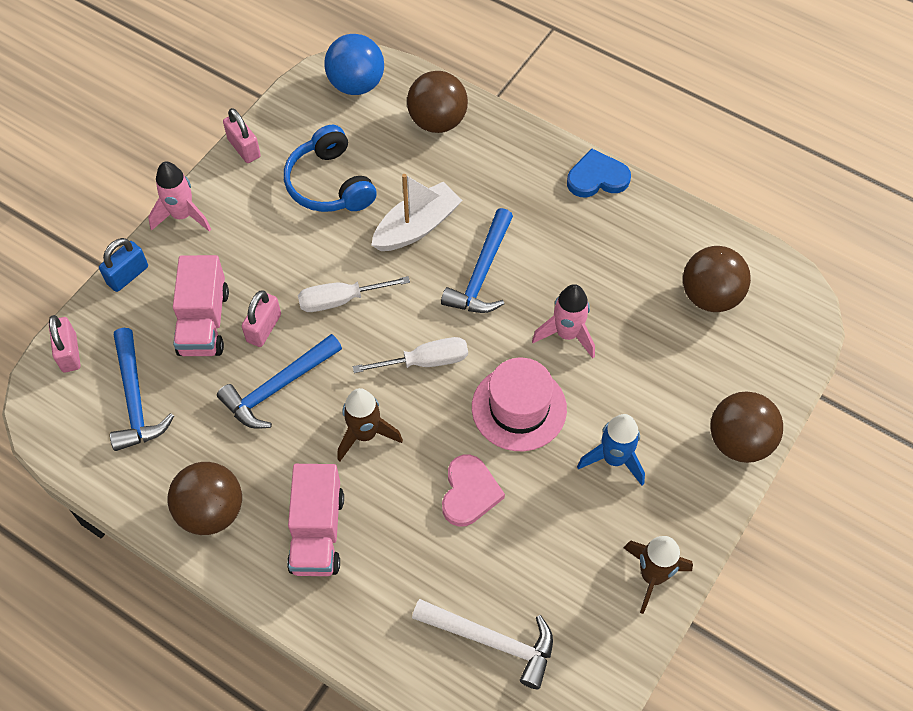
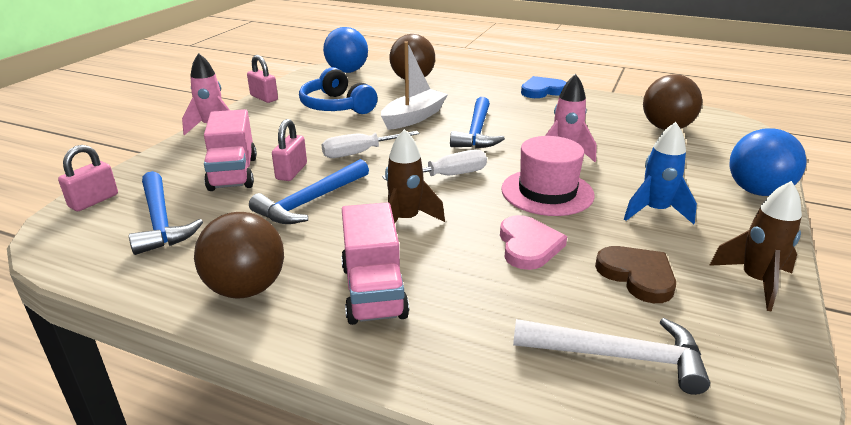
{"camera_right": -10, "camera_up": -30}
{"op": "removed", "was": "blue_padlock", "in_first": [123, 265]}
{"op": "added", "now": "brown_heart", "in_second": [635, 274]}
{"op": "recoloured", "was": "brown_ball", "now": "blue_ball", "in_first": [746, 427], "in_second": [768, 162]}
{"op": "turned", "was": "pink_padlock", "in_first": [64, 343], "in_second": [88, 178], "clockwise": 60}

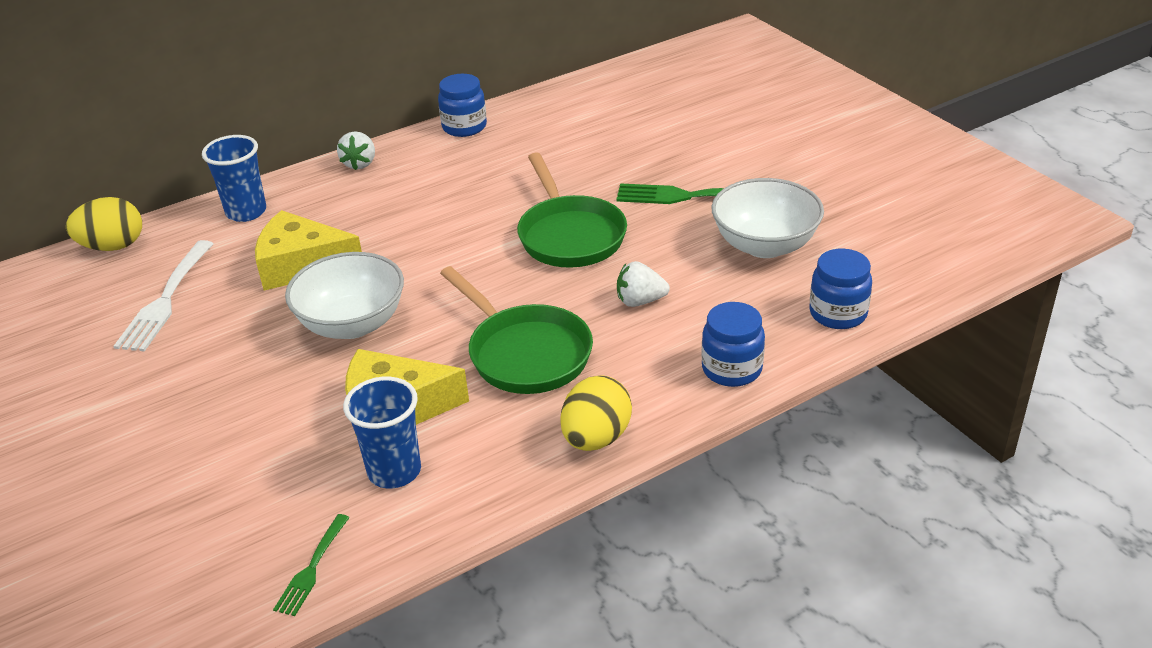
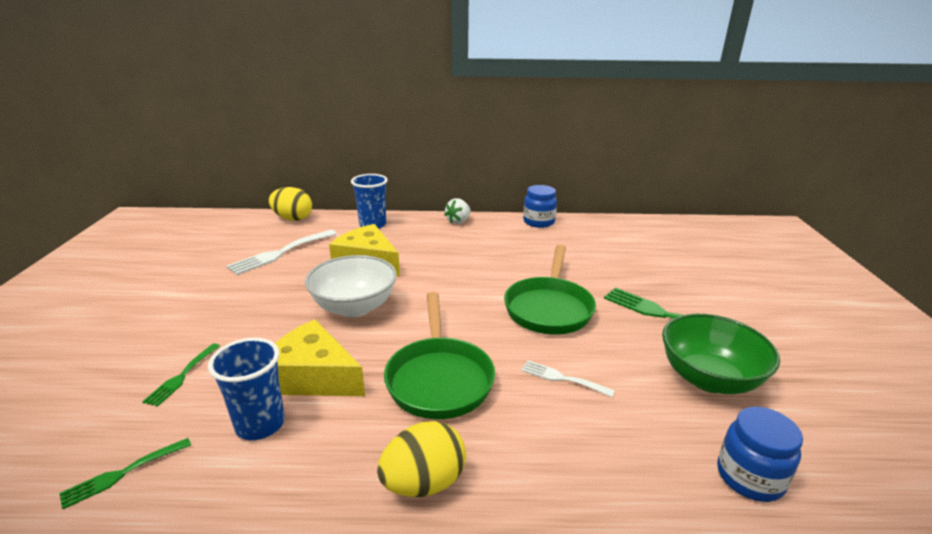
{"camera_right": 30, "camera_up": -10}
{"op": "removed", "was": "blue_jar", "in_first": [733, 344]}
{"op": "added", "now": "green_fork", "in_second": [181, 375]}
{"op": "replaced", "was": "white_strawberry", "now": "white_fork", "in_first": [643, 284], "in_second": [568, 378]}
{"op": "recoloured", "was": "white_bowl", "now": "green_bowl", "in_first": [767, 218], "in_second": [721, 354]}

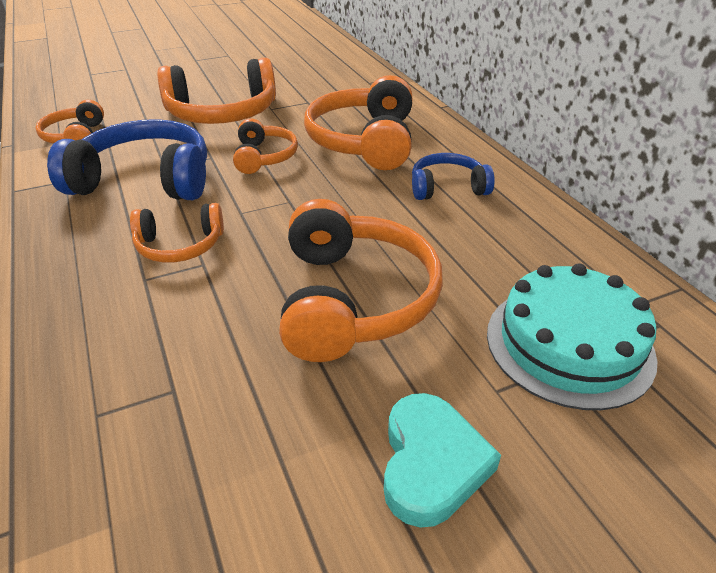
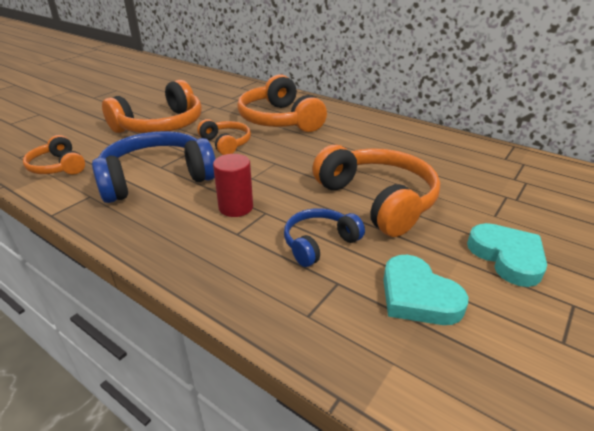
{"camera_right": -30, "camera_up": -5}
{"op": "removed", "was": "turquoise_cake", "in_first": [572, 336]}
{"op": "added", "now": "turquoise_heart", "in_second": [426, 290]}
{"op": "moved", "was": "blue_headphones", "in_first": [453, 176], "in_second": [324, 237]}
{"op": "replaced", "was": "orange_headphones", "now": "red_cylinder", "in_first": [177, 233], "in_second": [233, 185]}

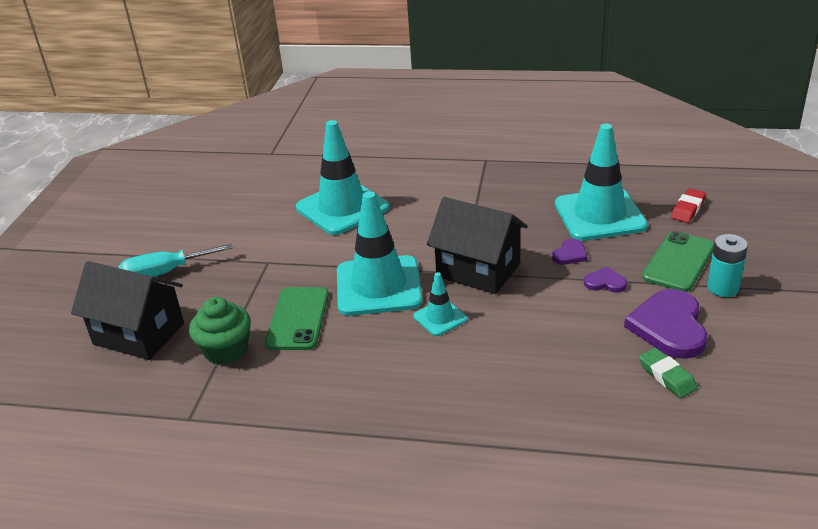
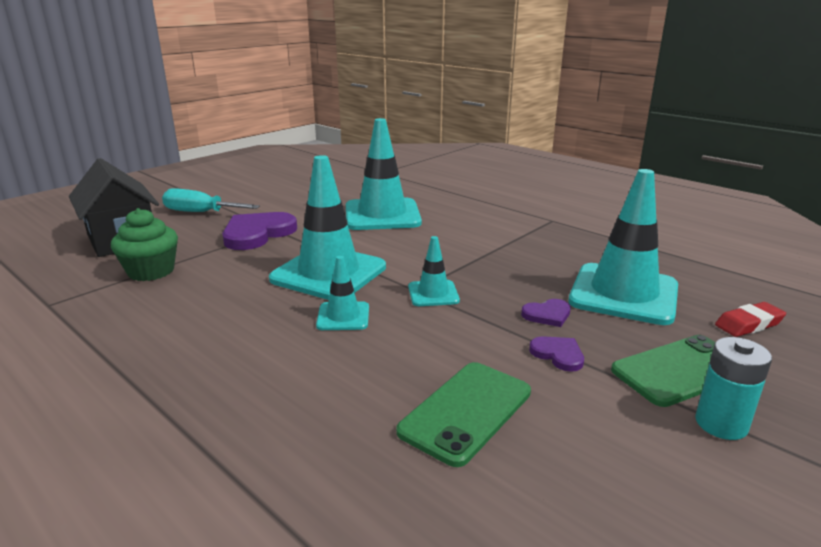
{"camera_right": 30, "camera_up": -10}
{"op": "removed", "was": "green_eraser", "in_first": [668, 373]}
{"op": "moved", "was": "green_phone", "in_first": [297, 318], "in_second": [463, 414]}
{"op": "moved", "was": "purple_heart", "in_first": [665, 324], "in_second": [259, 231]}
{"op": "replaced", "was": "black_house", "now": "turquoise_traffic_cone", "in_first": [477, 245], "in_second": [434, 271]}

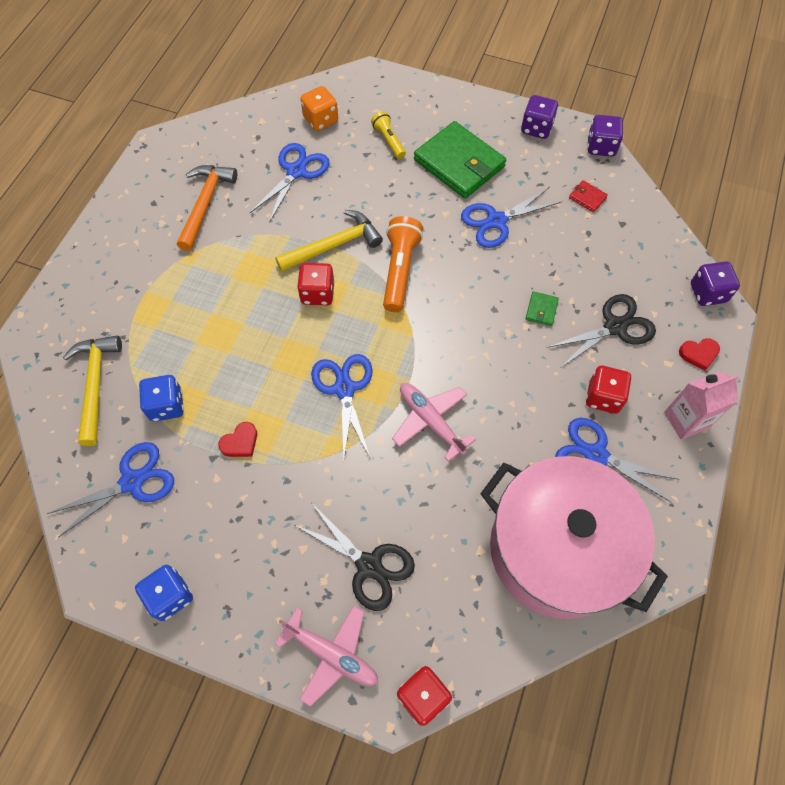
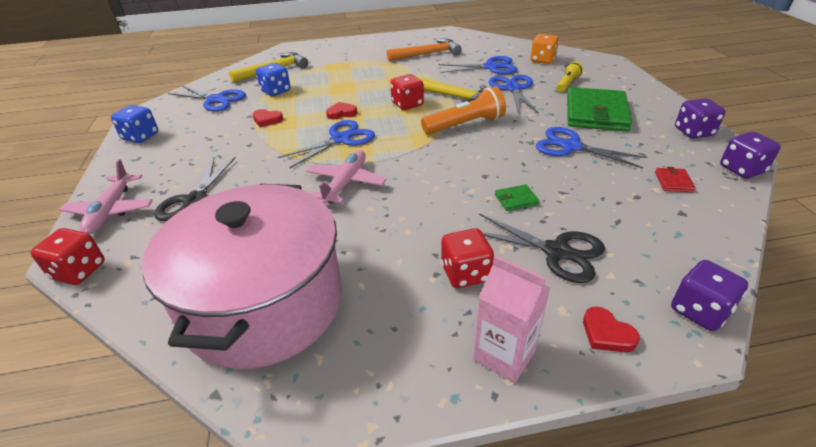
{"camera_right": 60, "camera_up": -25}
{"op": "added", "now": "red_heart", "in_second": [341, 110]}
{"op": "moved", "was": "blue_scissors", "in_first": [617, 460], "in_second": [514, 94]}

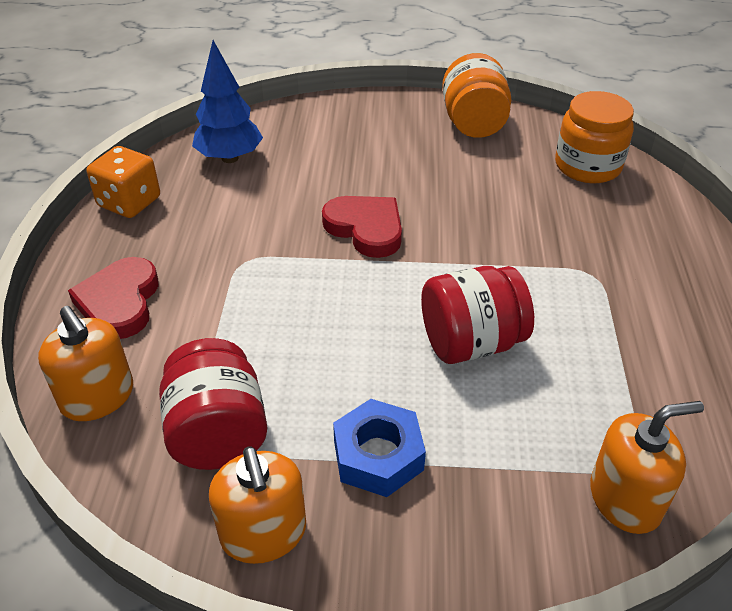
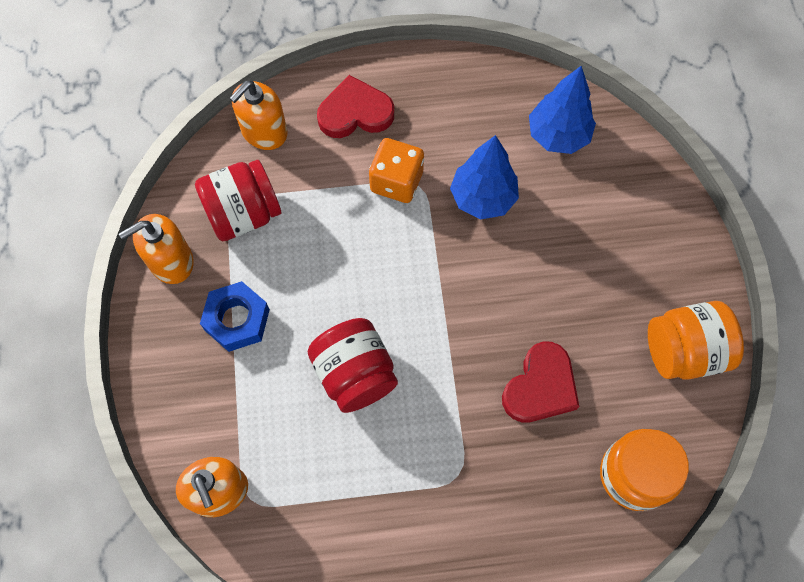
{"camera_right": 80, "camera_up": 25}
{"op": "added", "now": "blue_tree", "in_second": [484, 177]}
{"op": "moved", "was": "orange_dice", "in_first": [123, 182], "in_second": [396, 170]}
{"op": "moved", "was": "red_heart", "in_first": [362, 227], "in_second": [540, 382]}

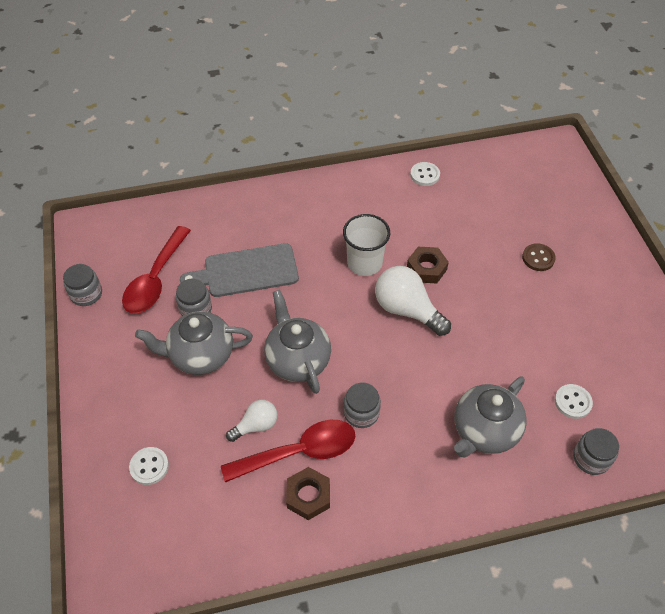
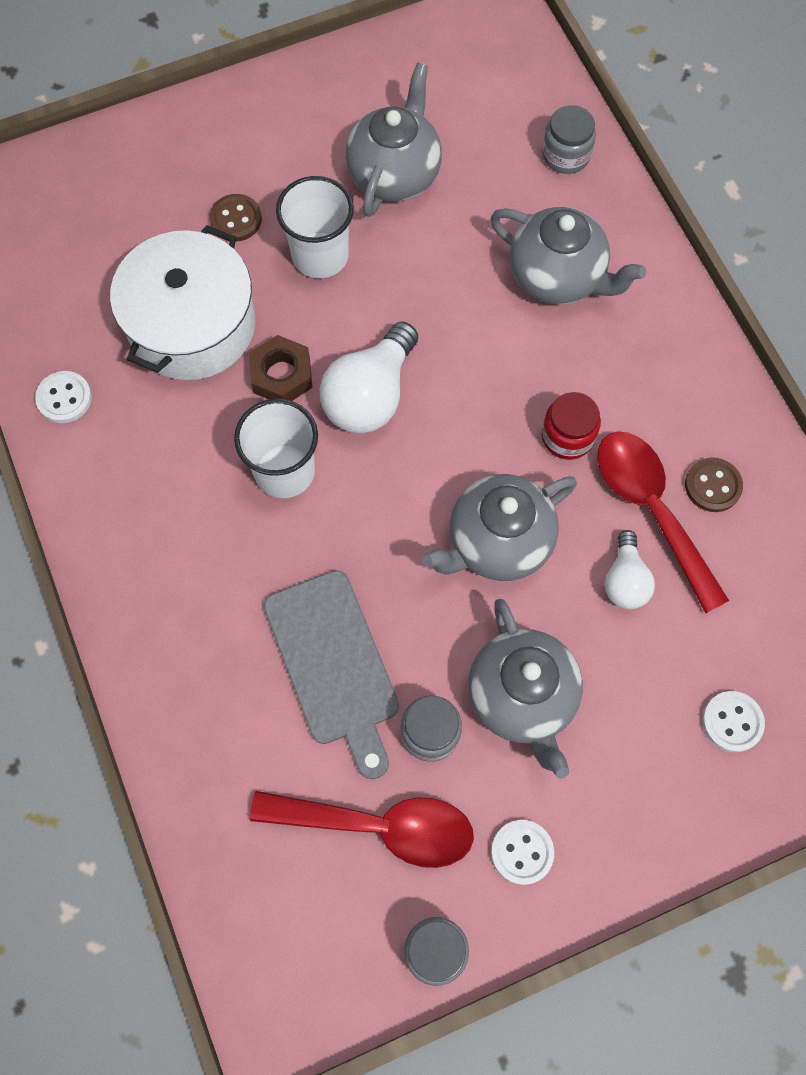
{"camera_right": -100, "camera_up": 15}
{"op": "added", "now": "white_pot", "in_second": [182, 302]}
{"op": "added", "now": "white_cup", "in_second": [315, 227]}
{"op": "added", "now": "grey_teapot", "in_second": [394, 139]}
{"op": "moved", "was": "white_button", "in_first": [574, 401], "in_second": [522, 852]}
{"op": "replaced", "was": "brown_nut", "now": "brown_button", "in_first": [308, 493], "in_second": [714, 484]}
{"op": "recoloured", "was": "grey_jar", "now": "red_jar", "in_first": [362, 405], "in_second": [571, 426]}
{"op": "turned", "was": "white_light_bulb", "in_first": [251, 421], "in_second": [630, 569], "clockwise": -135}

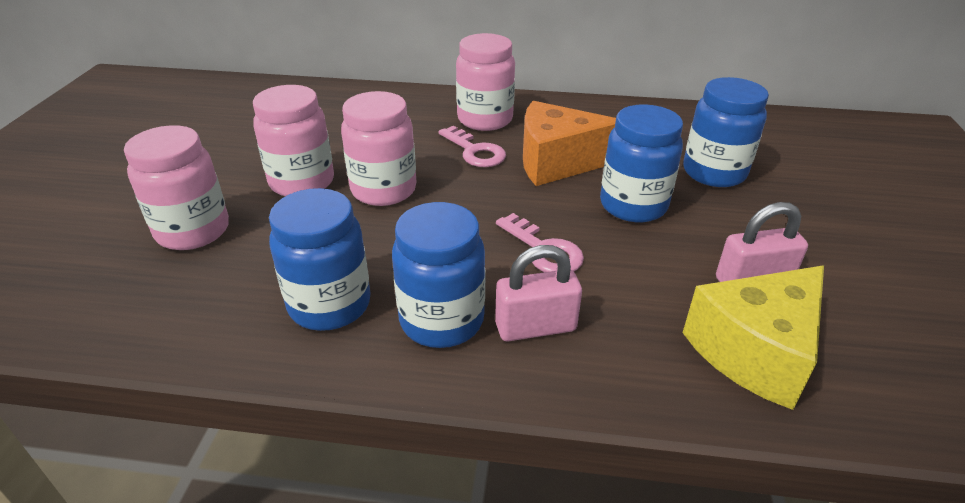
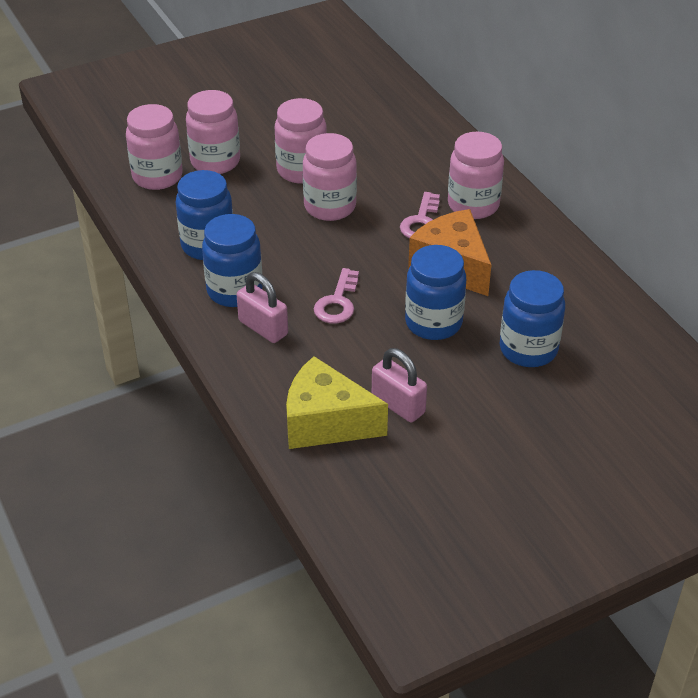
{"camera_right": 55, "camera_up": 5}
{"op": "added", "now": "pink_jar", "in_second": [154, 147]}

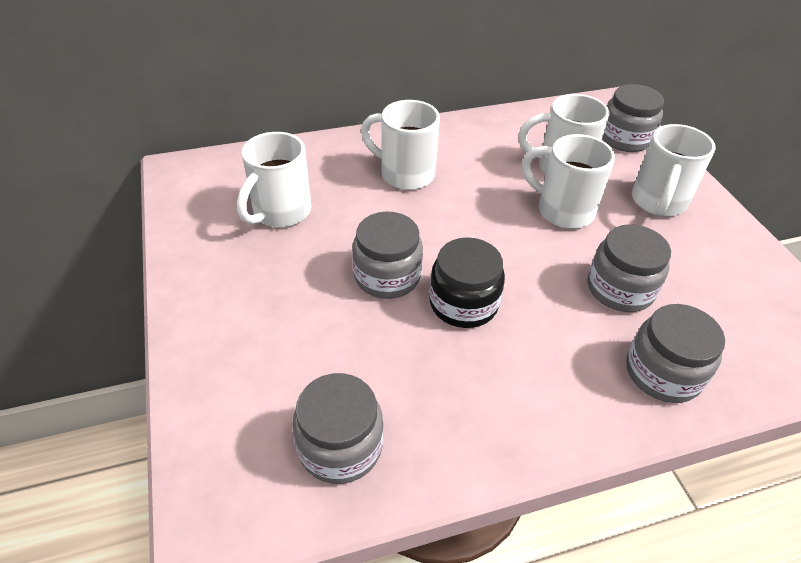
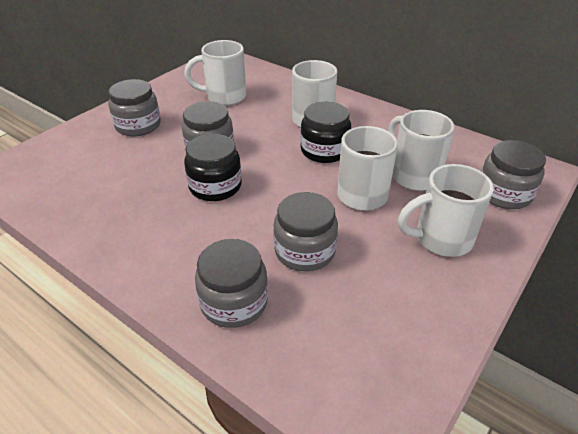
{"camera_right": 55, "camera_up": -5}
{"op": "added", "now": "black_jar", "in_second": [325, 132]}
{"op": "moved", "was": "grey_jar", "in_first": [337, 428], "in_second": [134, 107]}

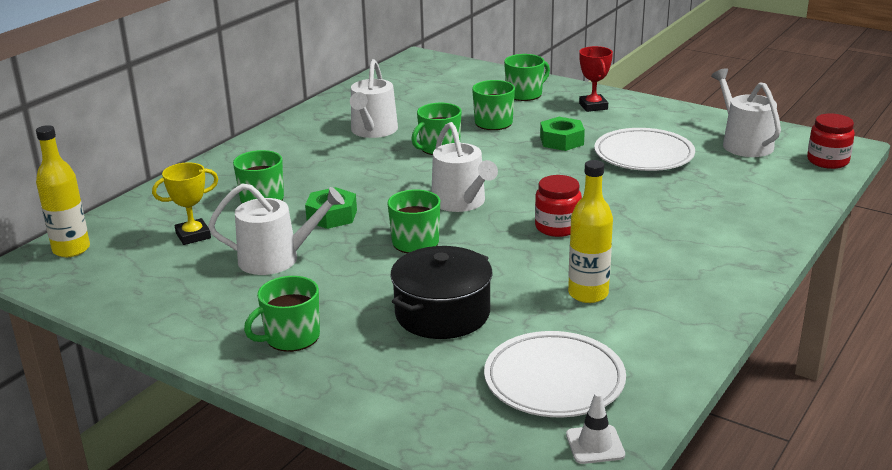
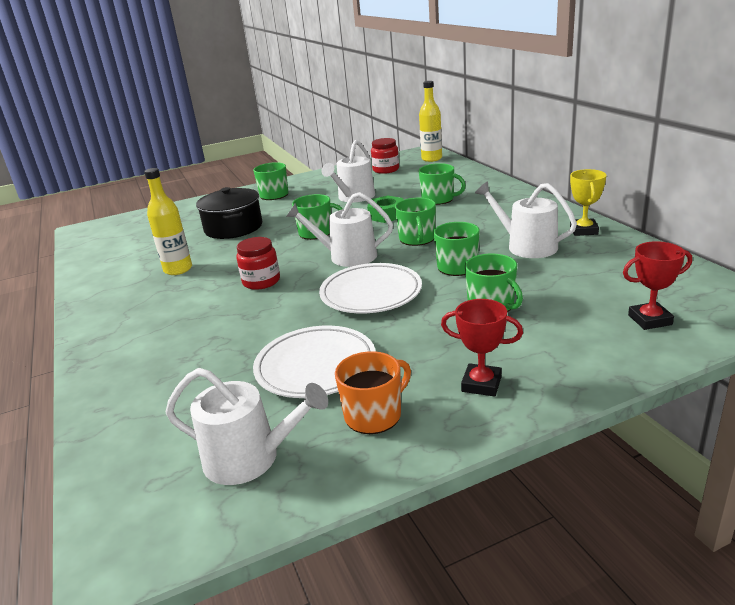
{"camera_right": 125, "camera_up": 0}
{"op": "removed", "was": "green_nut", "in_first": [562, 134]}
{"op": "removed", "was": "white_traffic_cone", "in_first": [595, 428]}
{"op": "added", "now": "orange_mug", "in_second": [373, 392]}
{"op": "added", "now": "red_trophy", "in_second": [657, 285]}
{"op": "moved", "was": "yellow_trophy", "in_first": [185, 204], "in_second": [588, 202]}
{"op": "moved", "was": "white_plate", "in_first": [555, 374], "in_second": [370, 288]}
{"op": "moved", "was": "green_mug", "in_first": [527, 77], "in_second": [415, 222]}
{"op": "moved", "was": "red_jar", "in_first": [831, 141], "in_second": [385, 156]}

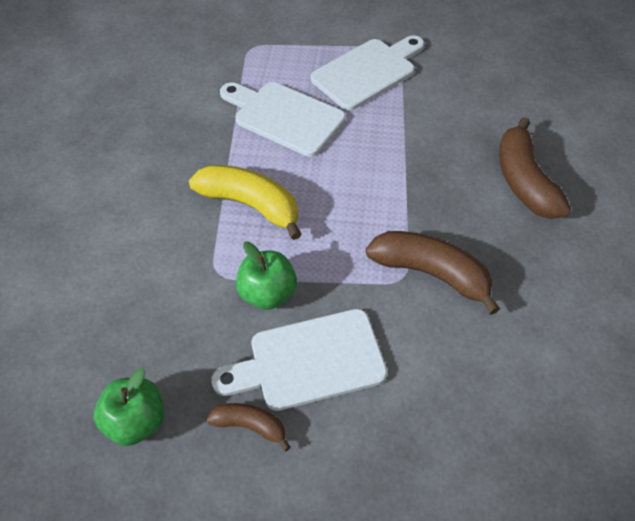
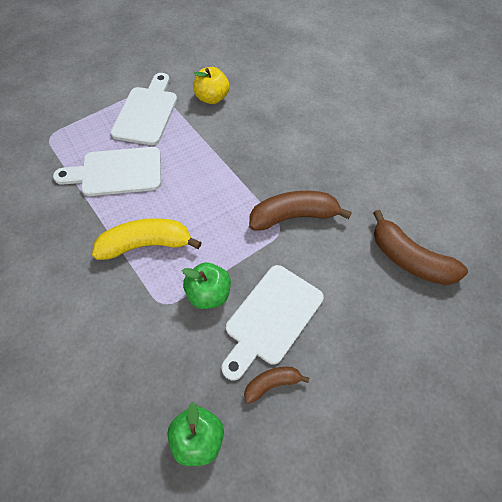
{"camera_right": -40, "camera_up": 5}
{"op": "added", "now": "yellow_apple", "in_second": [211, 85]}
{"op": "moved", "was": "brown_banana", "in_first": [535, 168], "in_second": [420, 247]}

